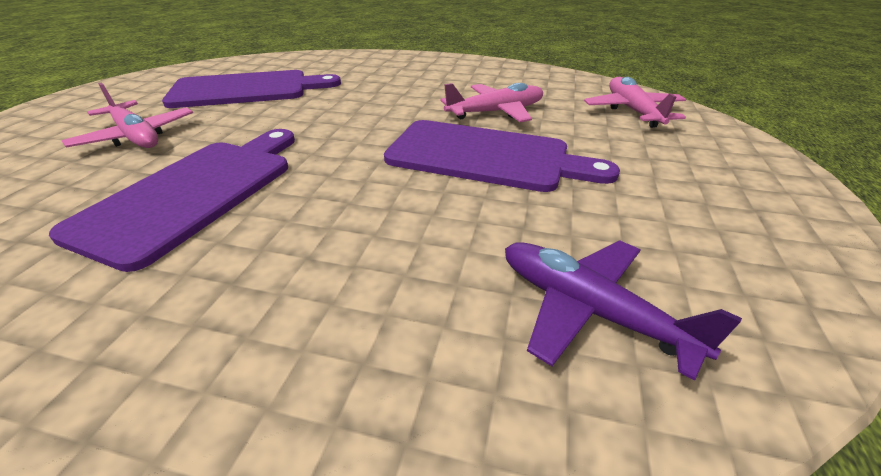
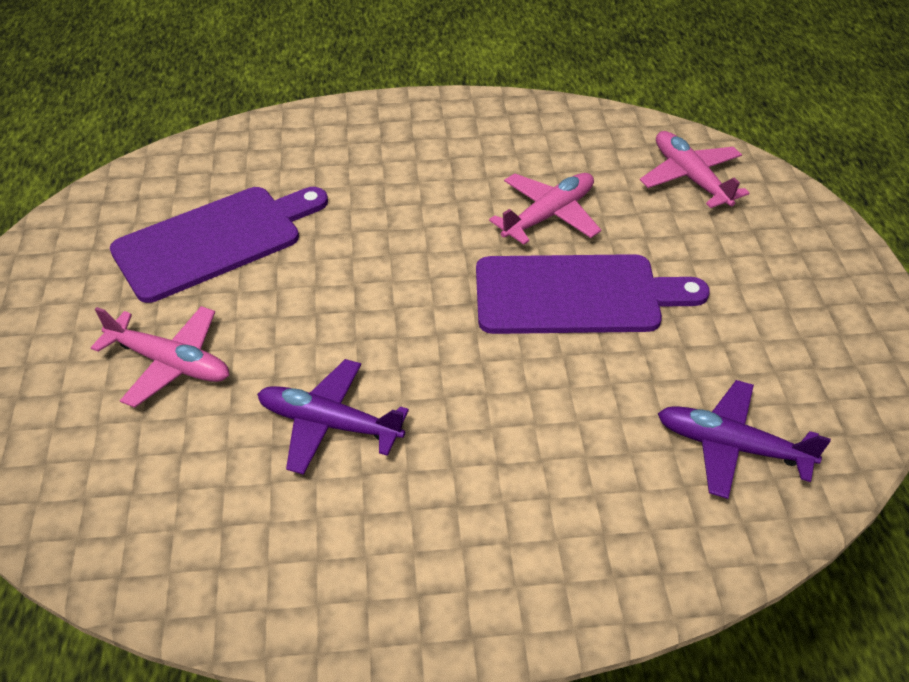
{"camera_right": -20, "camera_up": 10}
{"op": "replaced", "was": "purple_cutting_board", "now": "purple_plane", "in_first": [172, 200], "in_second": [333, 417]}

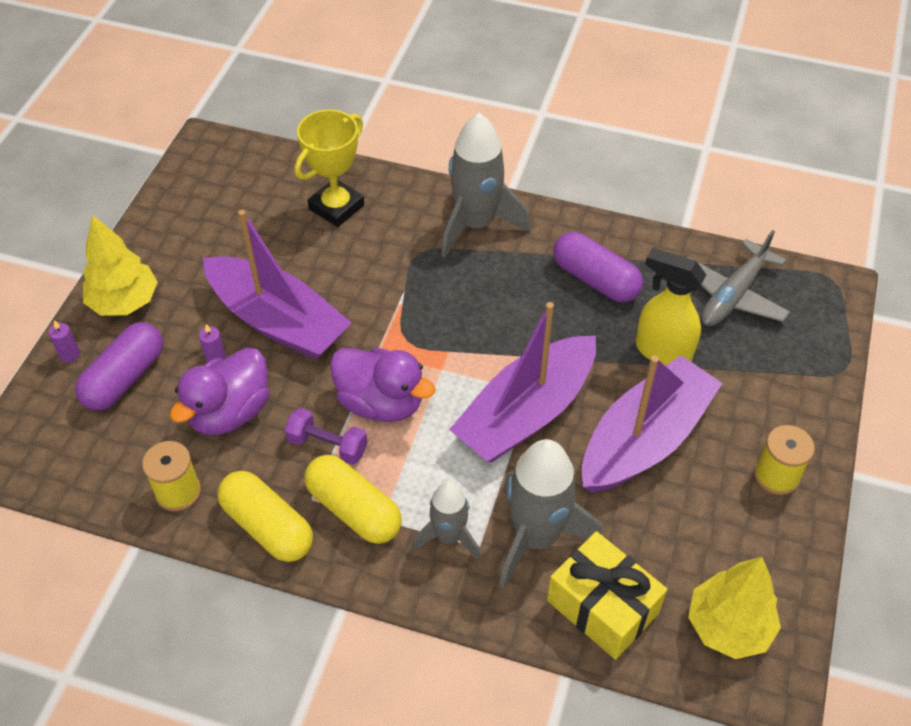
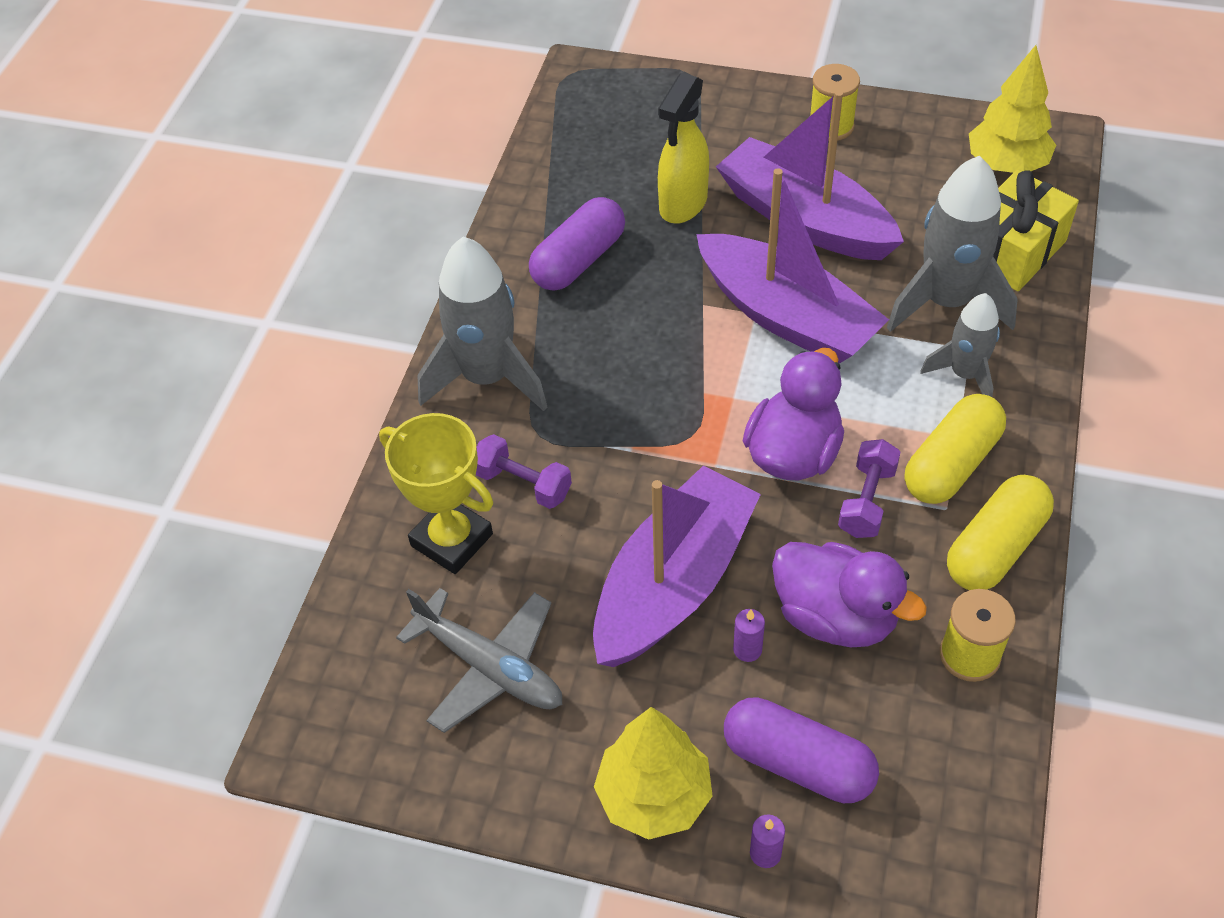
{"camera_right": -90, "camera_up": 0}
{"op": "added", "now": "purple_dumbbell", "in_second": [524, 471]}
{"op": "moved", "was": "grey_plane", "in_first": [739, 278], "in_second": [479, 660]}

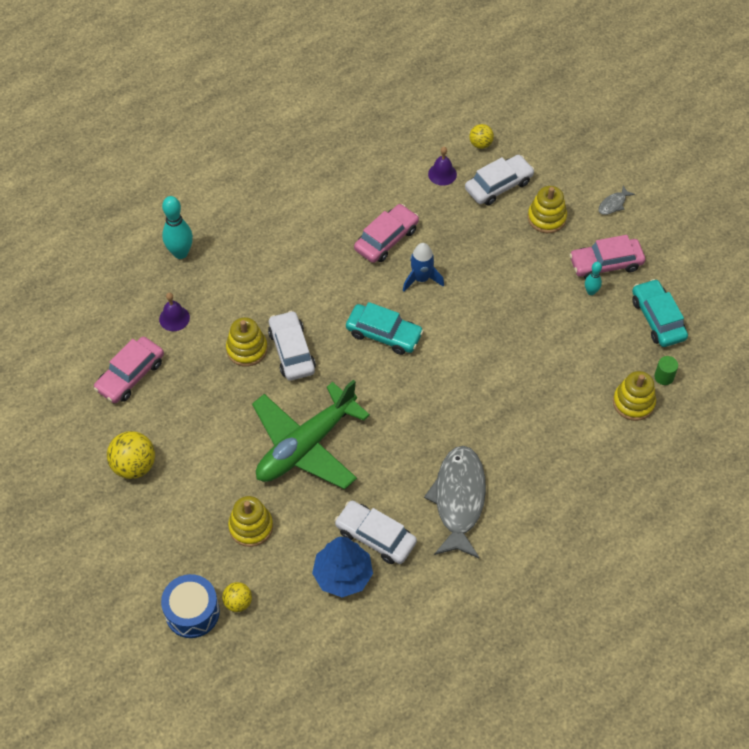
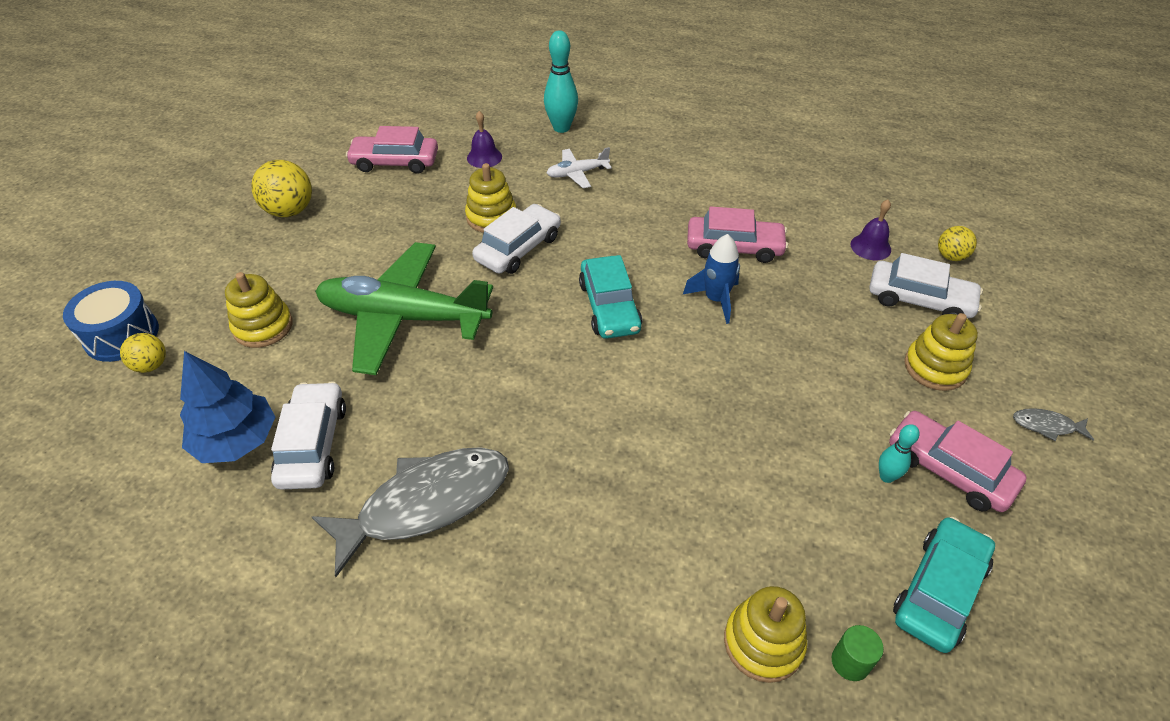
{"camera_right": 55, "camera_up": -10}
{"op": "added", "now": "white_plane", "in_second": [579, 167]}

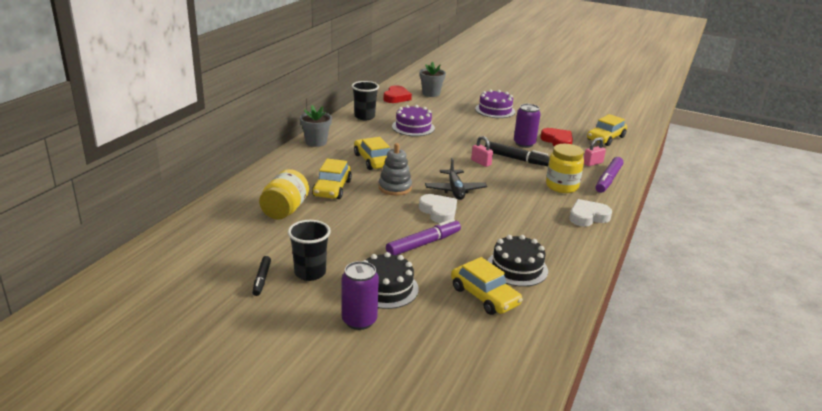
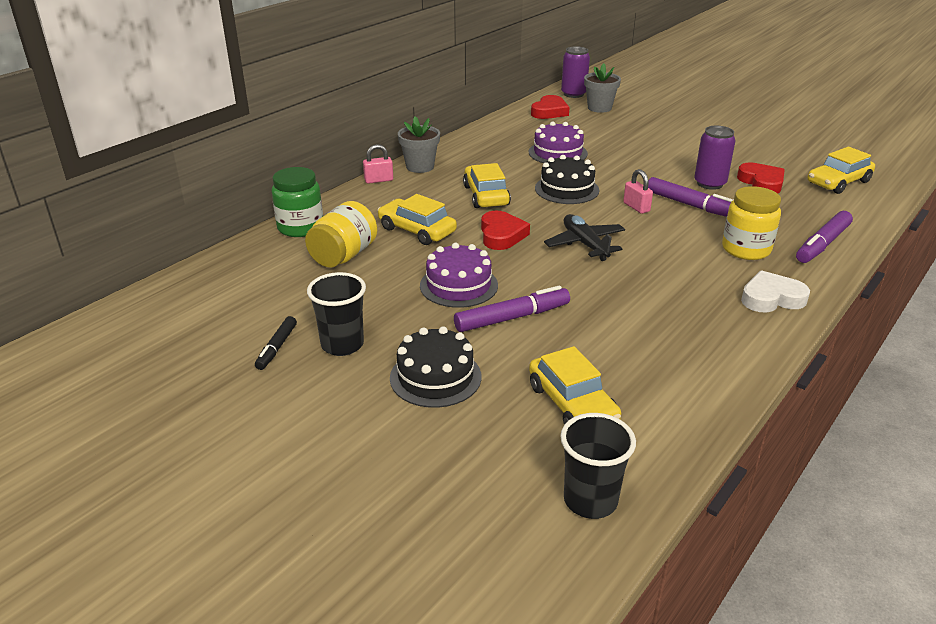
{"camera_right": 15, "camera_up": 5}
{"op": "removed", "was": "white_heart", "in_first": [438, 208]}
{"op": "added", "now": "green_jar", "in_second": [297, 202]}
{"op": "moved", "was": "purple_can", "in_first": [360, 295], "in_second": [575, 72]}
{"op": "moved", "was": "black_cup", "in_first": [365, 101], "in_second": [598, 466]}
{"op": "moved", "was": "purple_cake", "in_first": [495, 103], "in_second": [459, 275]}
{"op": "moved", "was": "black_cake", "in_first": [517, 261], "in_second": [567, 179]}
{"op": "moved", "was": "pink_padlock", "in_first": [595, 151], "in_second": [378, 164]}
{"op": "replaced", "was": "grey_stacking_toy", "now": "red_heart", "in_first": [395, 169], "in_second": [505, 230]}
{"op": "recoloured", "was": "black_marker", "now": "purple_marker", "in_first": [517, 153], "in_second": [690, 197]}
{"op": "turned", "was": "yellow_car", "in_first": [332, 179], "in_second": [417, 219], "clockwise": 105}
{"op": "turned", "was": "black_plane", "in_first": [456, 179], "in_second": [584, 237], "clockwise": 150}

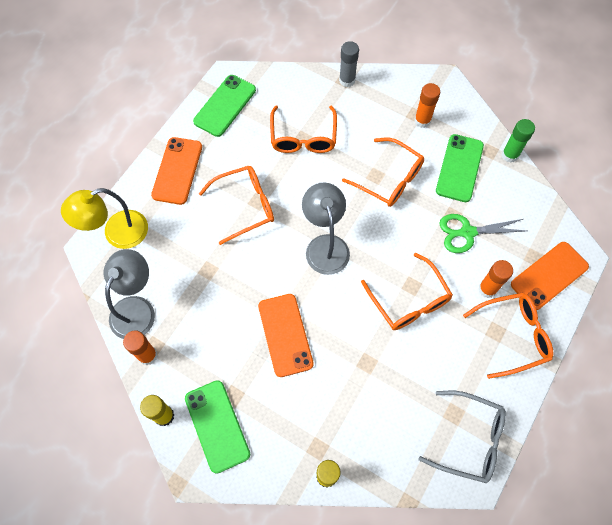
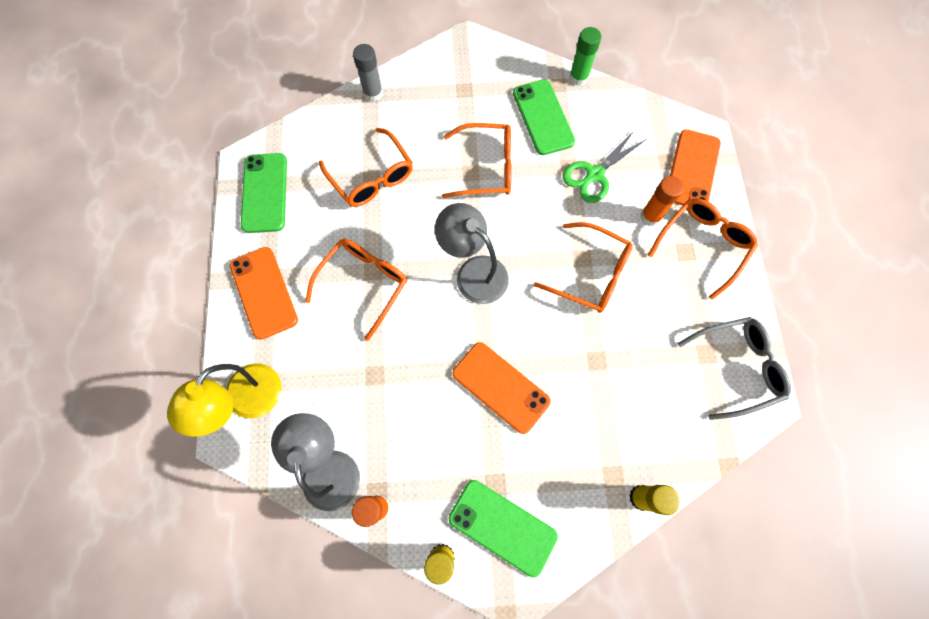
{"camera_right": -35, "camera_up": 5}
{"op": "removed", "was": "orange_glue_stick", "in_first": [427, 105]}

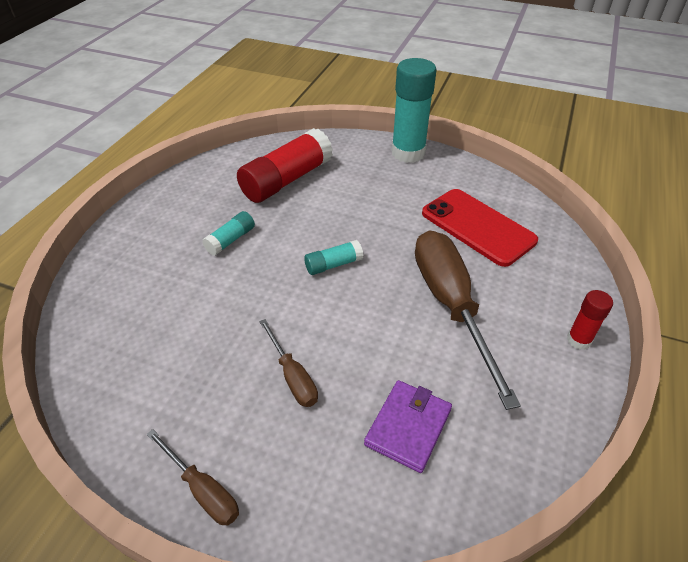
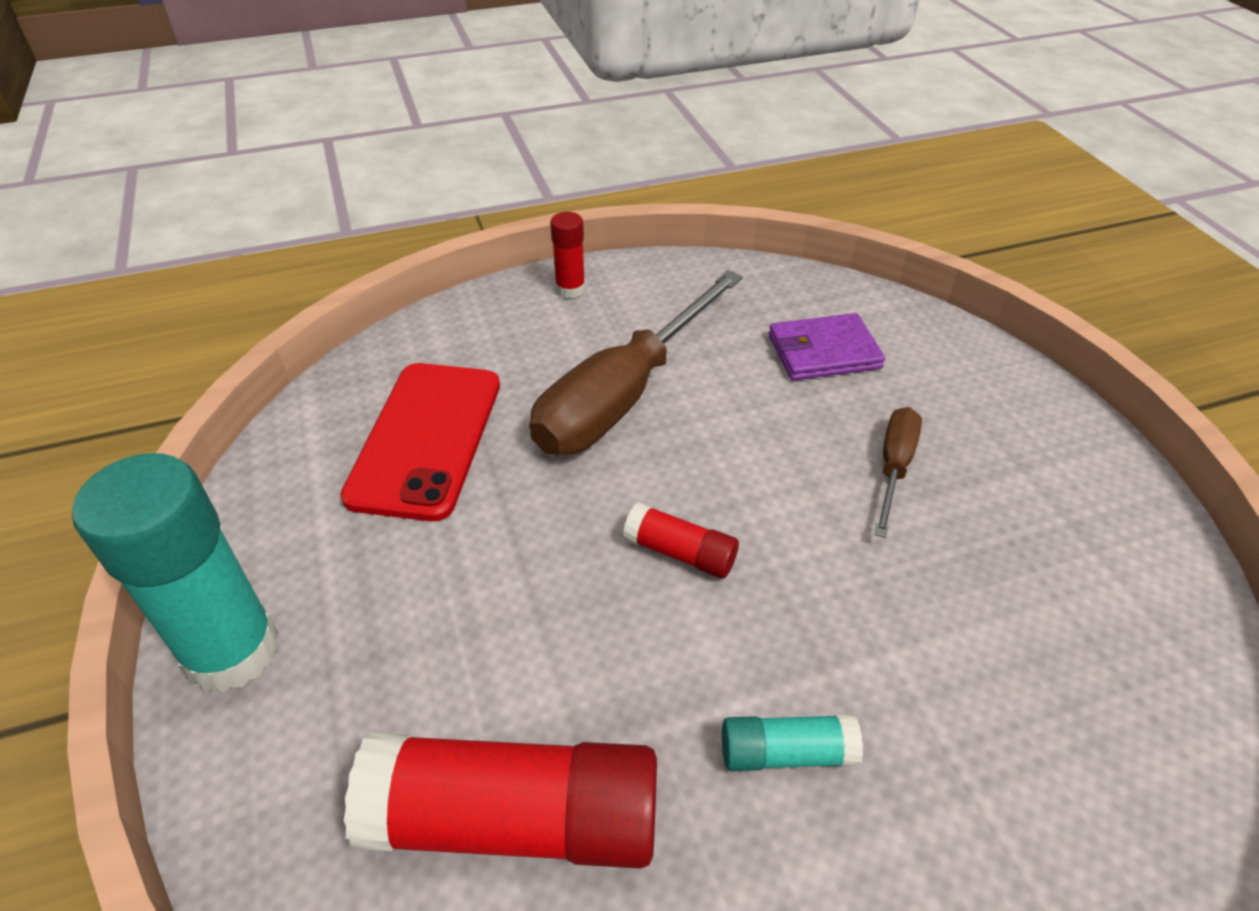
{"camera_right": -130, "camera_up": 0}
{"op": "removed", "was": "brown_screwdriver", "in_first": [192, 477]}
{"op": "recoloured", "was": "turquoise_glue_stick", "now": "red_glue_stick", "in_first": [333, 257], "in_second": [681, 540]}

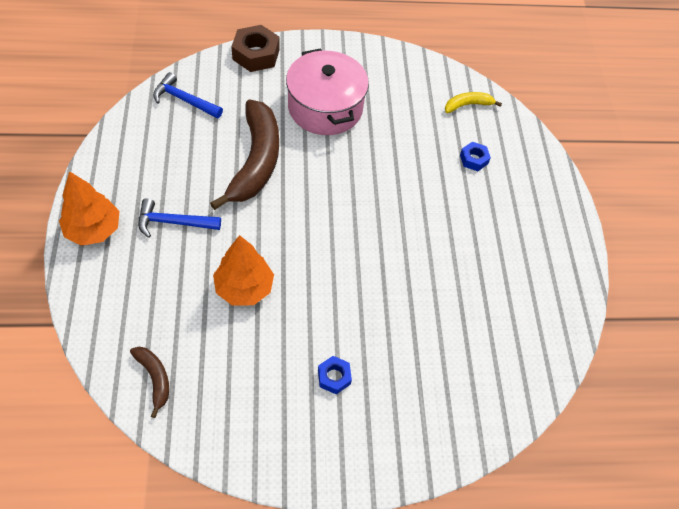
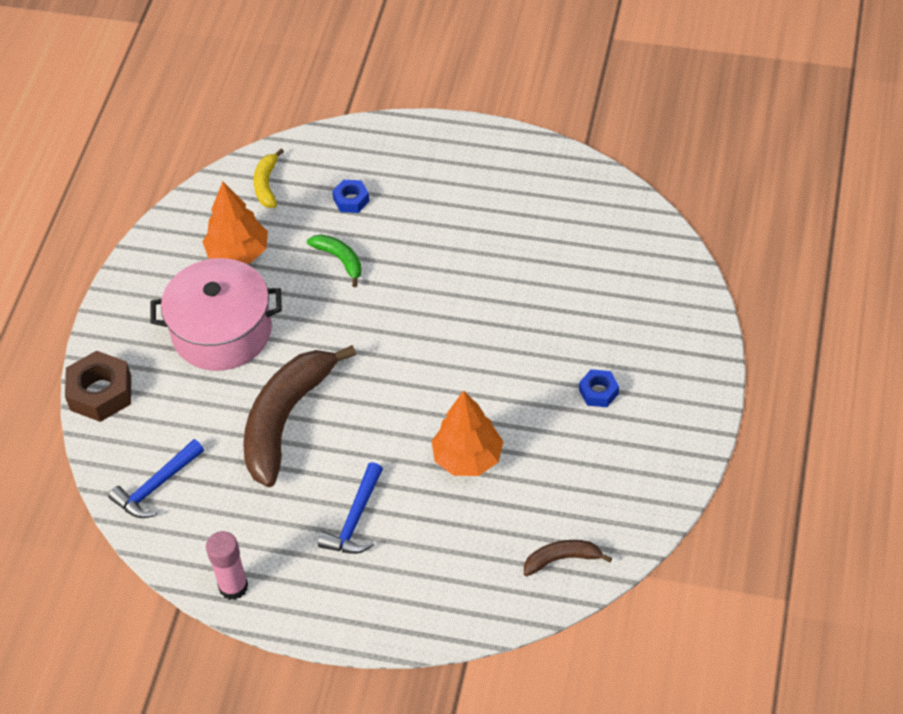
{"camera_right": -65, "camera_up": -5}
{"op": "added", "now": "pink_glue_stick", "in_second": [227, 565]}
{"op": "added", "now": "green_banana", "in_second": [334, 260]}
{"op": "moved", "was": "orange_tree", "in_first": [89, 208], "in_second": [235, 223]}
{"op": "turned", "was": "brown_banana", "in_first": [244, 155], "in_second": [299, 416], "clockwise": -90}

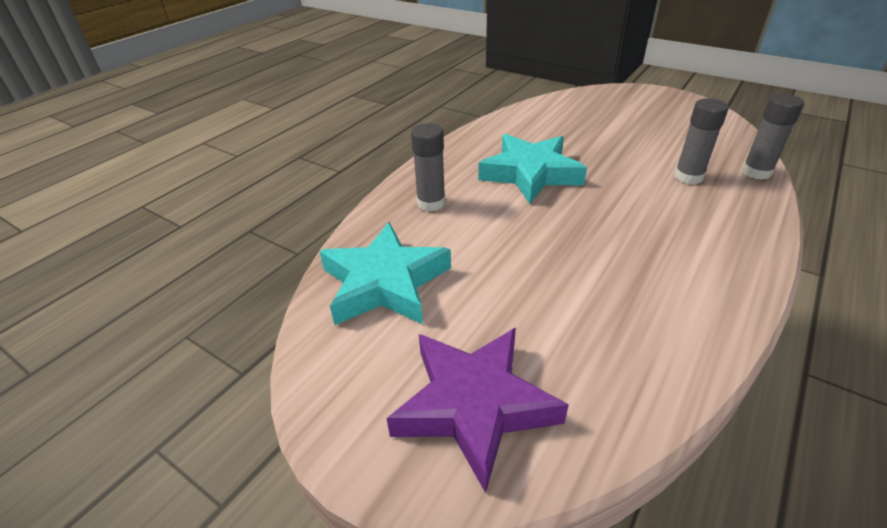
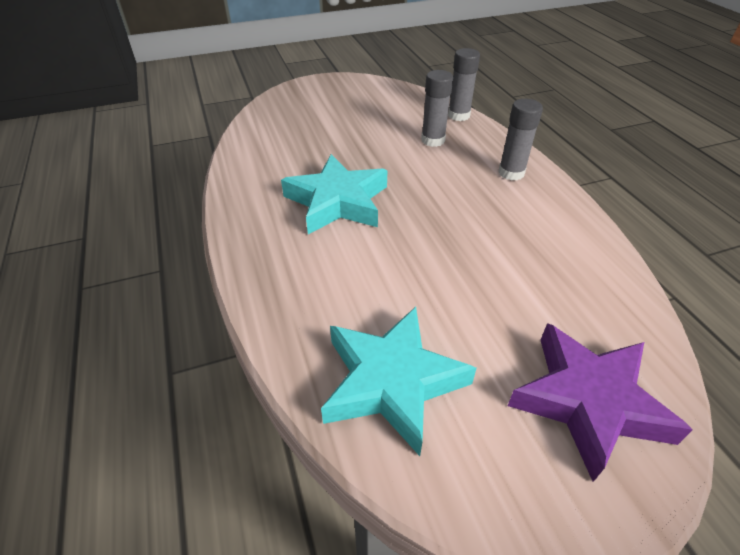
{"camera_right": -55, "camera_up": 5}
{"op": "moved", "was": "grey_glue_stick", "in_first": [428, 167], "in_second": [520, 140]}

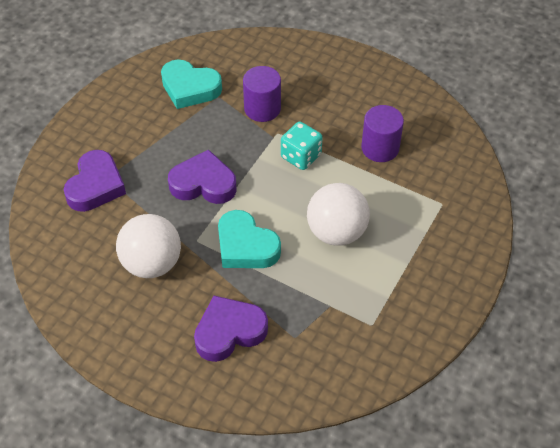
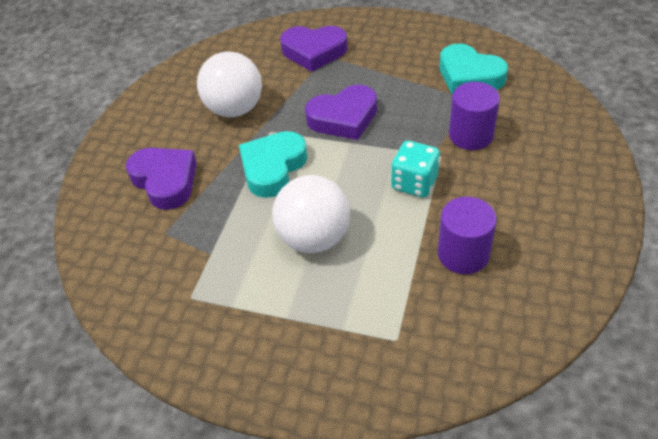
{"camera_right": 80, "camera_up": -5}
{"op": "turned", "was": "turquoise_heart", "in_first": [191, 84], "in_second": [473, 69], "clockwise": -60}
{"op": "turned", "was": "purple_heart", "in_first": [202, 177], "in_second": [341, 112], "clockwise": 75}

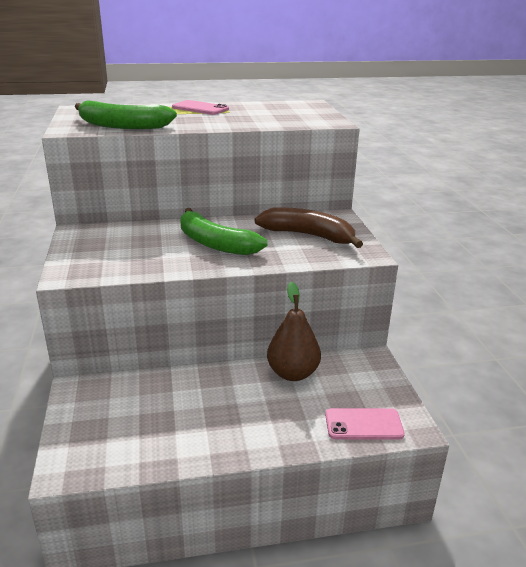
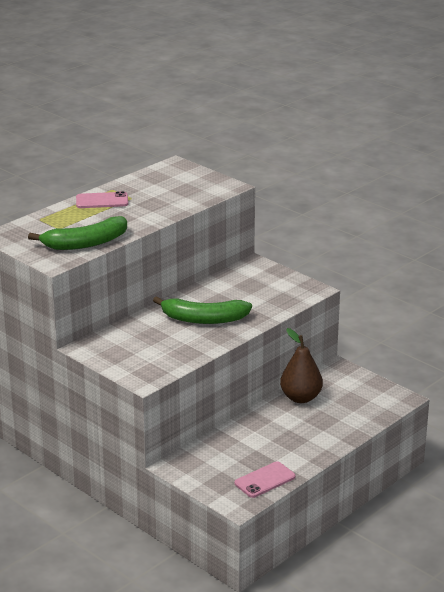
{"camera_right": -35, "camera_up": 0}
{"op": "removed", "was": "brown_banana", "in_first": [309, 227]}
{"op": "moved", "was": "pink_phone", "in_first": [365, 423], "in_second": [265, 479]}

